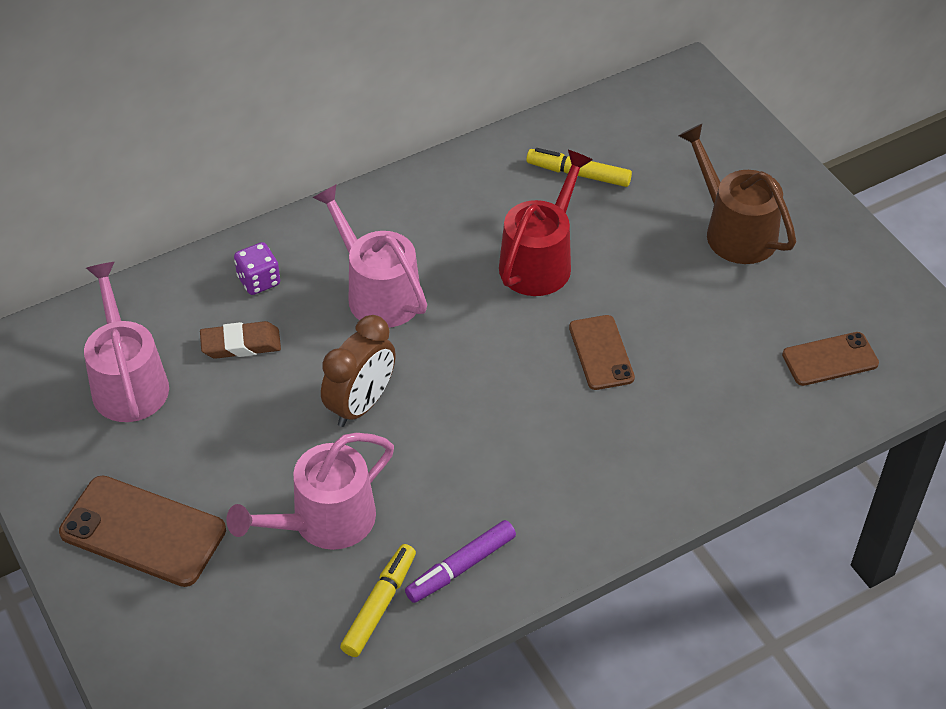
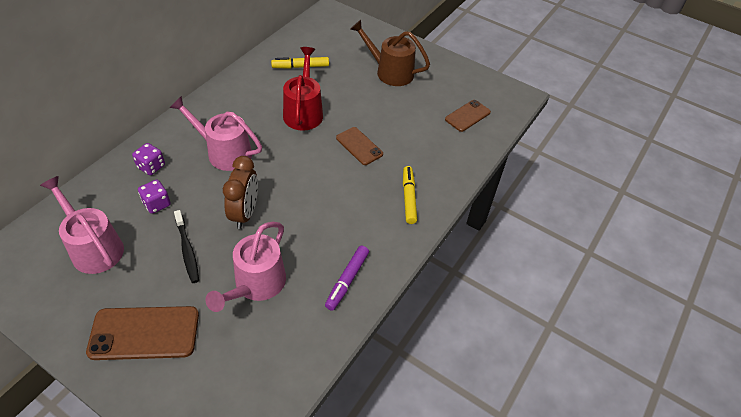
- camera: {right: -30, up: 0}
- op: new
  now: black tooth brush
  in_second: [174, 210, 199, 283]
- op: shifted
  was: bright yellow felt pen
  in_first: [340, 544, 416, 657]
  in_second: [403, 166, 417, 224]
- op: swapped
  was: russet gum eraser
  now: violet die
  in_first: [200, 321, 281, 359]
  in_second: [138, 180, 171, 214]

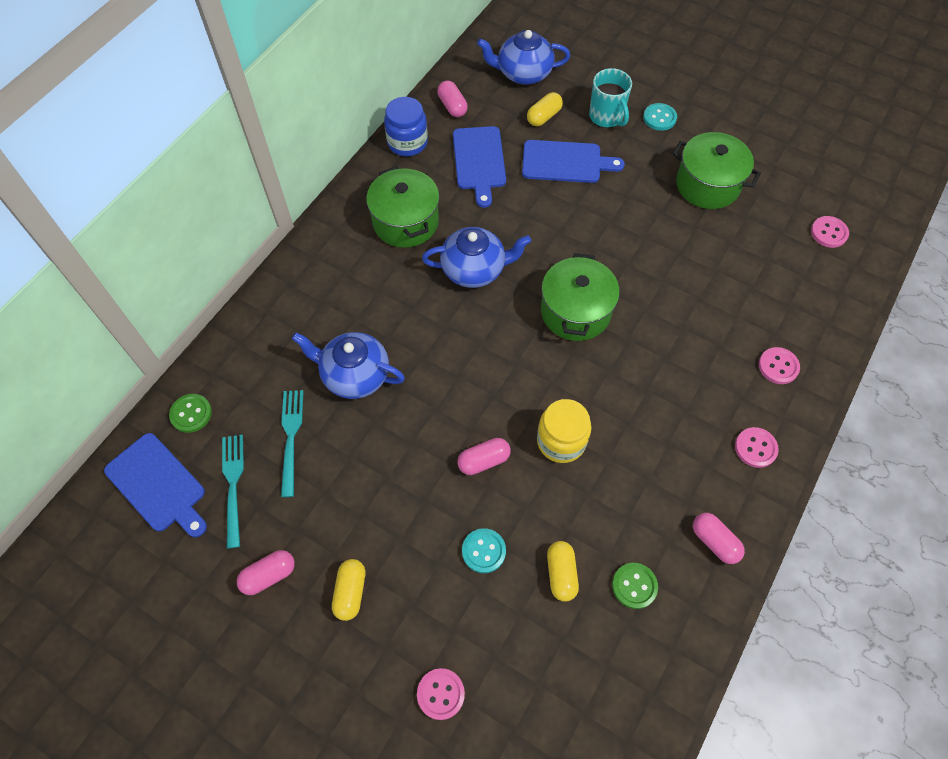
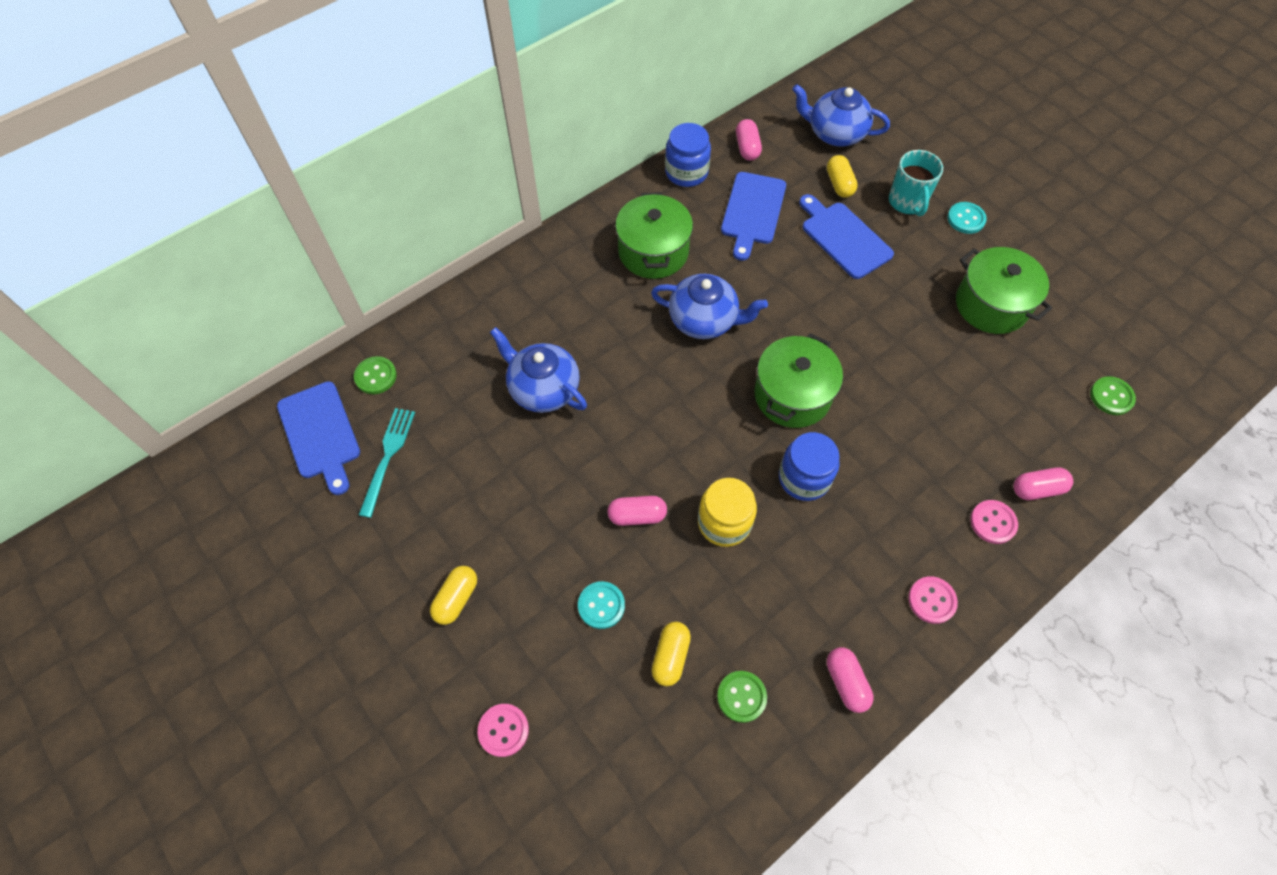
- camera: {right: 20, up: 0}
- op: gone
  was: aqua fork
  in_first: [281, 390, 304, 497]
- op: new
  now: royal blue jar
  in_second: [779, 432, 840, 501]
- op: shifted
  was: rosy capsule
  in_first: [237, 550, 295, 595]
  in_second: [1013, 467, 1073, 500]
- op: repainted
  was: rosy button
  now: leaf-green button
  in_first: [811, 216, 849, 248]
  in_second: [1090, 376, 1136, 415]
- op: rotated
  was: royal blue chopping board
  in_first: [522, 140, 625, 183]
  in_second: [799, 194, 894, 279]
  clockwise: -150
- op: rotated
  was: bright yellow capsule
  in_first: [527, 92, 563, 126]
  in_second: [827, 155, 858, 198]
  clockwise: -75

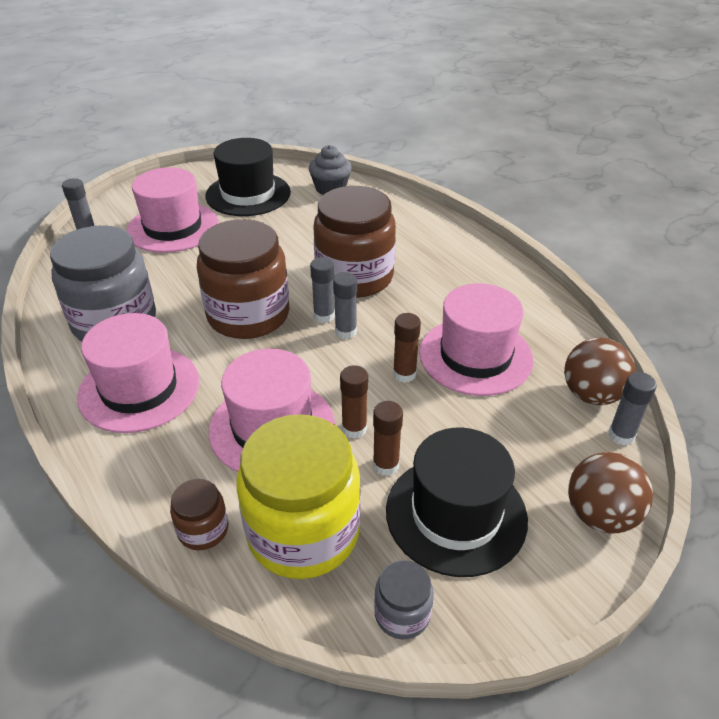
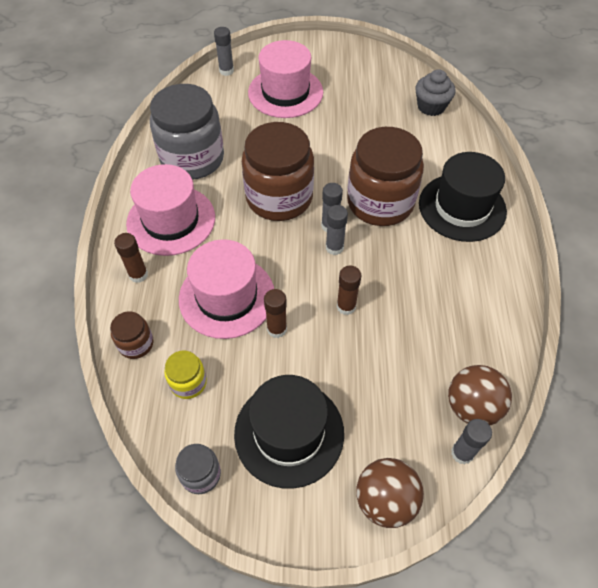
- camera: {right: 35, up: 15}
- op: gone
  was: rosy tall hat
  in_first: [419, 283, 533, 396]
- op: shifted
  was: black tall hat
  in_first: [205, 138, 291, 216]
  in_second: [419, 152, 507, 242]
- op: shifted
  was: russet glue stick
  in_first: [373, 401, 403, 476]
  in_second: [114, 233, 148, 283]
- op: scaled
  was: bright yellow jar
  in_first: [236, 414, 361, 579]
  in_second: [164, 351, 207, 399]
  ratio: 0.45

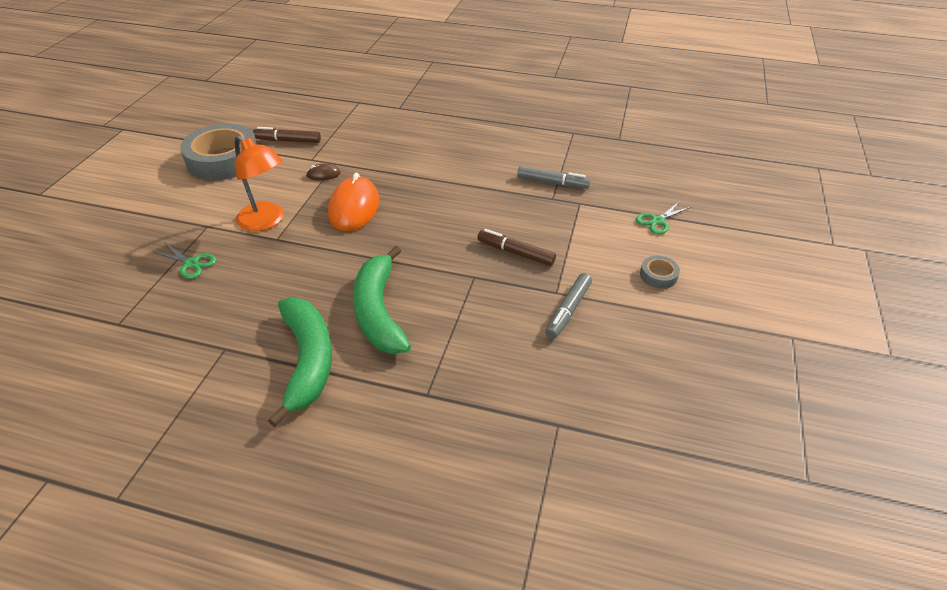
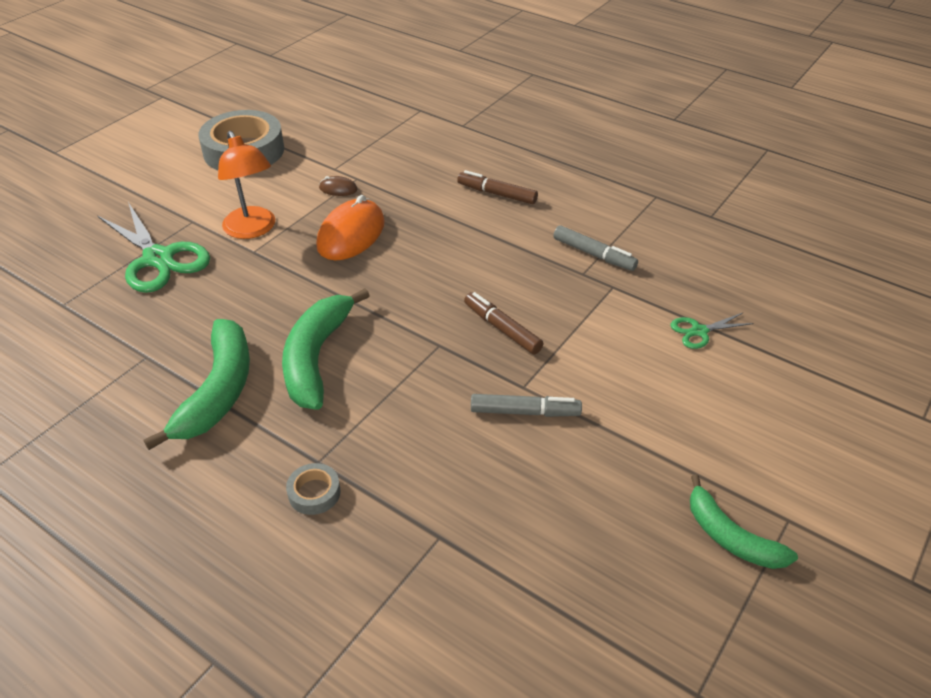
- camera: {right: 20, up: 0}
- op: new
  now: leaf-green banana
  in_second: [690, 474, 798, 569]
- op: shifted
  was: russet felt pen
  in_first: [253, 127, 321, 143]
  in_second: [457, 170, 538, 204]
- op: shifted
  was: grey roll of tape
  in_first: [640, 256, 680, 289]
  in_second: [286, 463, 341, 515]
- op: rotated
  was: grey felt pen
  in_first: [545, 273, 592, 339]
  in_second: [471, 394, 582, 417]
  clockwise: -135
- op: scaled
  was: leaf-green shears
  in_first: [153, 243, 216, 279]
  in_second: [98, 202, 210, 293]
  ratio: 2.05

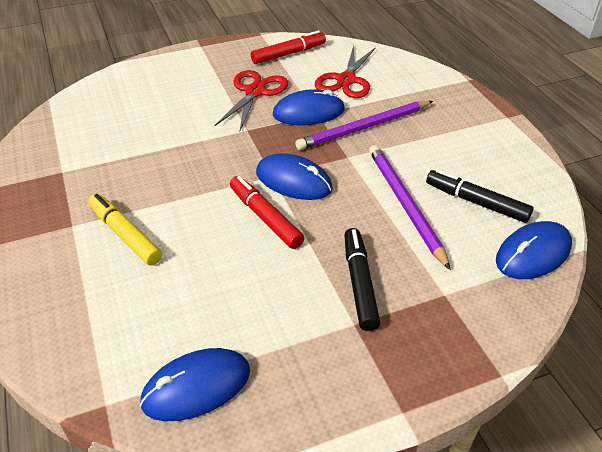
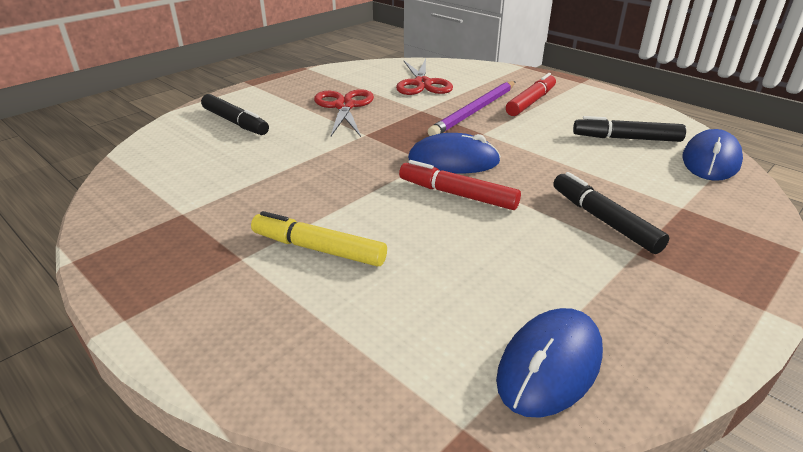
- camera: {right: -25, up: -10}
- op: gone
  was: royal blue mouse
  in_first: [273, 89, 345, 125]
- op: gone
  was: violet lead pencil
  in_first: [369, 145, 451, 270]
- op: new
  now: black felt pen
  in_second: [201, 94, 269, 135]
- op: shifted
  was: scarlet felt pen
  in_first: [251, 30, 326, 64]
  in_second: [506, 73, 556, 116]

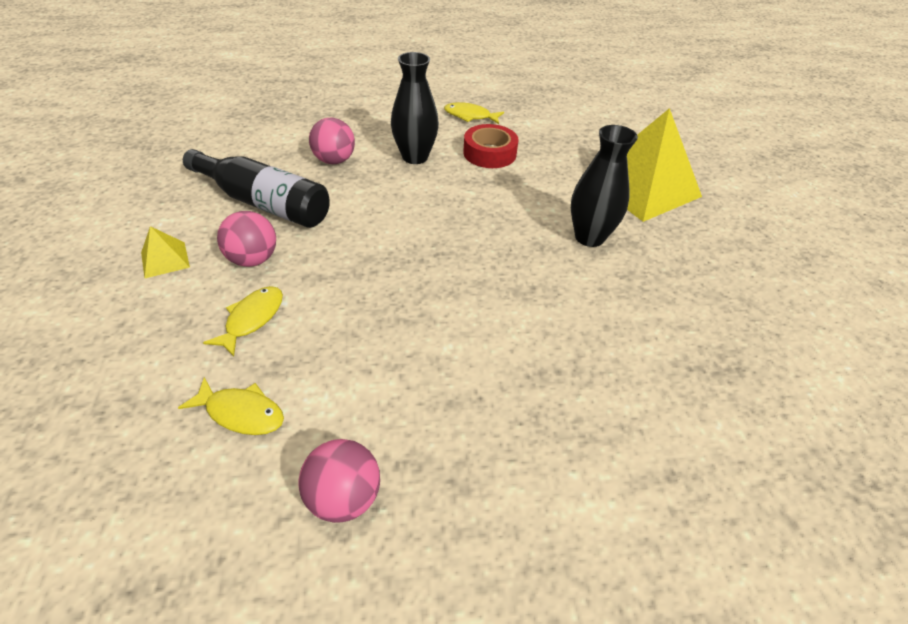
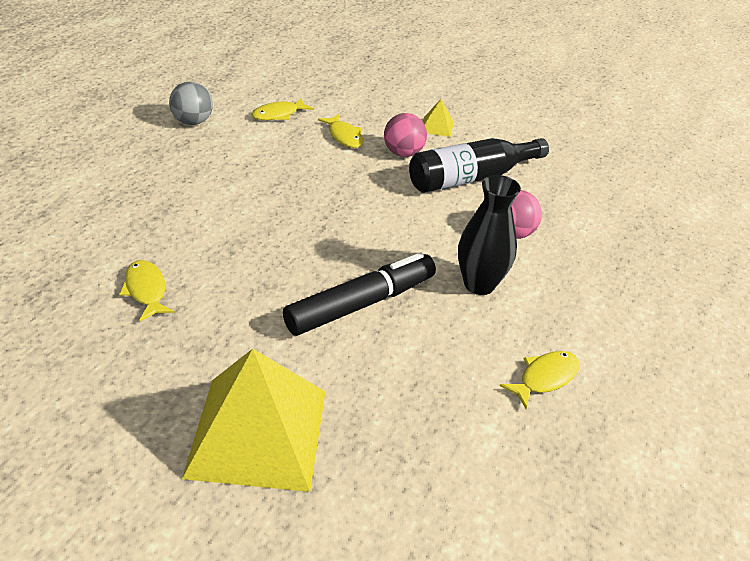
- camera: {right: 125, up: -5}
- op: gone
  was: scarlet roll of tape
  in_first: [463, 124, 519, 168]
- op: gone
  was: black tall vase
  in_first: [571, 125, 638, 247]
- op: new
  now: bright yellow toy fish
  in_second: [119, 260, 174, 321]
- op: new
  now: black felt pen
  in_second: [283, 252, 436, 336]
- op: repainted
  was: rosy ball
  now: grey ball
  in_first: [298, 439, 380, 523]
  in_second: [169, 82, 213, 125]

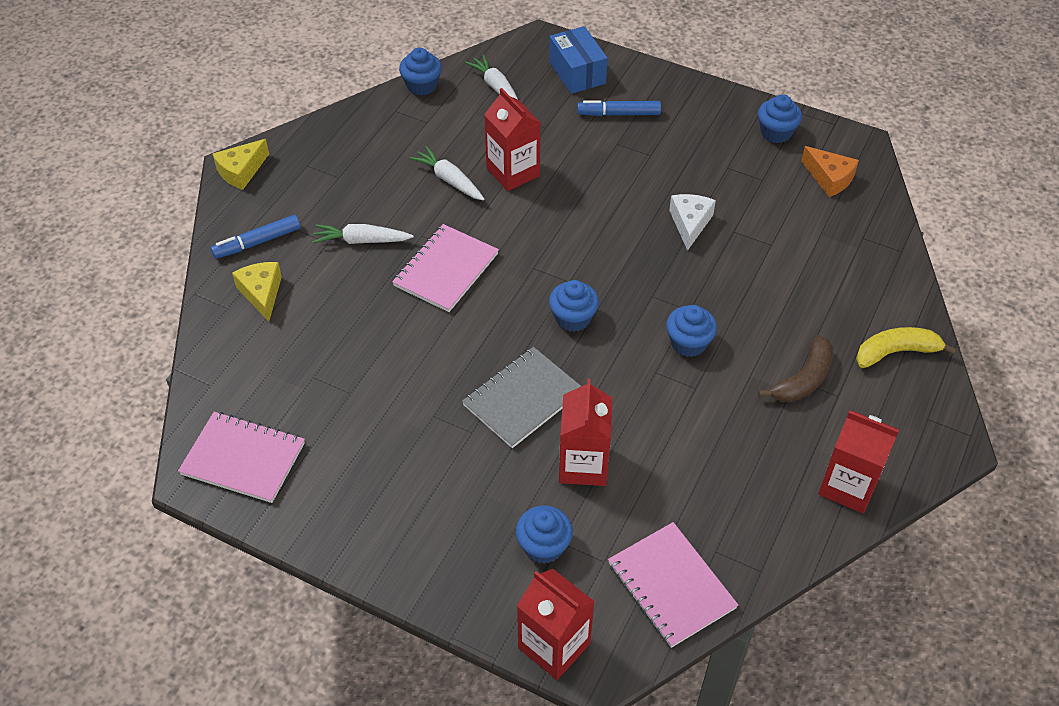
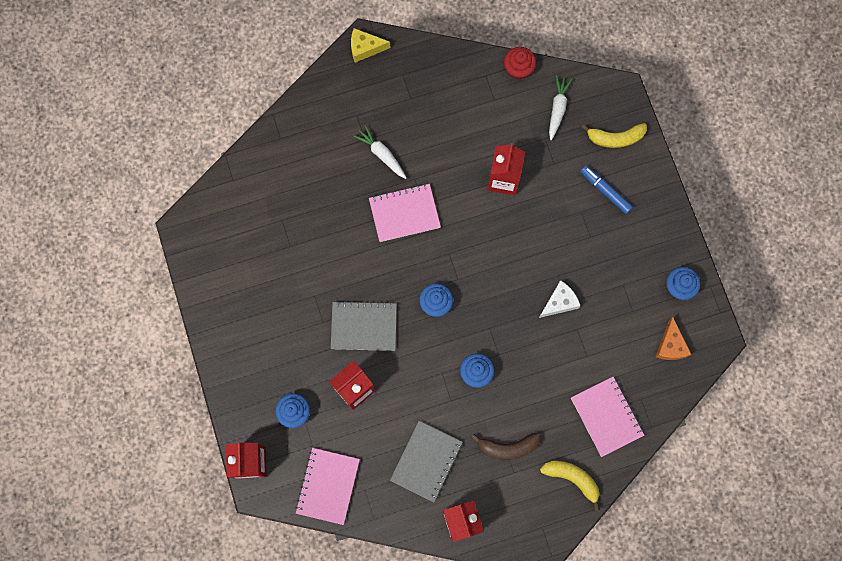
- camera: {right: 45, up: 25}
- op: gone
  was: royal blue felt pen
  in_first: [211, 215, 301, 259]
- op: gone
  was: bright yellow cheese
  in_first: [232, 262, 282, 322]
- op: gone
  was: snow-white root vegetable
  in_first: [409, 146, 484, 201]
- op: new
  now: grey notepad
  in_second: [390, 421, 463, 502]
- op: shifted
  was: rosy notepad
  in_first: [178, 412, 305, 503]
  in_second: [571, 377, 644, 457]
- op: swapped
  was: royal blue box
  now: bright yellow banana
  in_first: [549, 26, 608, 94]
  in_second: [581, 123, 647, 148]
- op: repainted
  was: royal blue fairy cake
  now: scarlet fairy cake
  in_first: [399, 48, 442, 96]
  in_second: [504, 47, 536, 80]

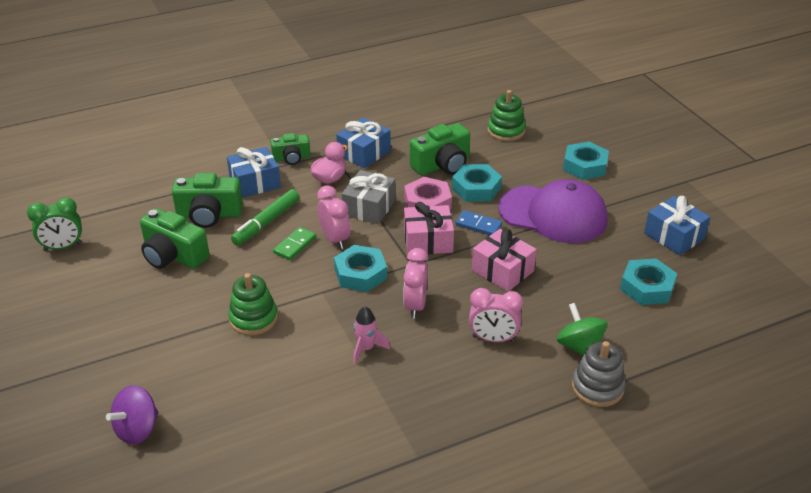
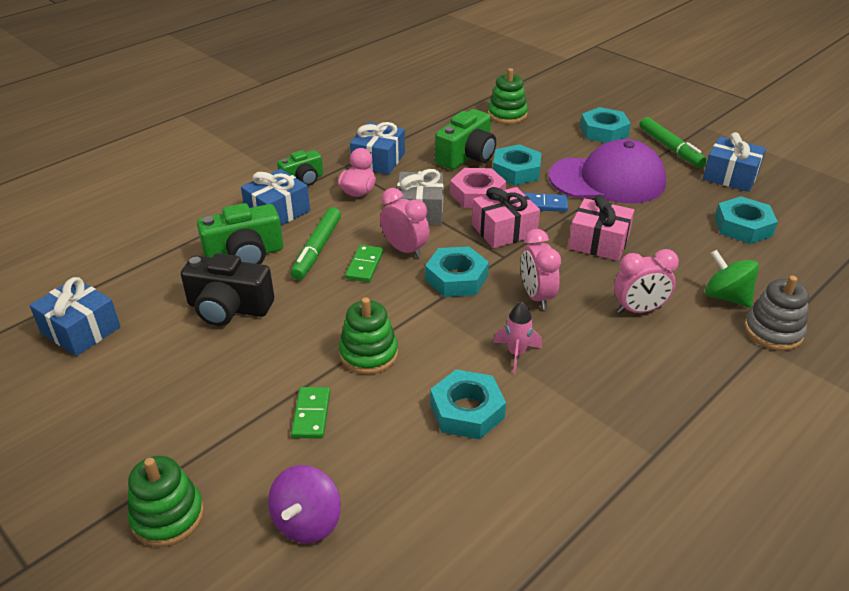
- camera: {right: -20, up: 0}
- op: new
  now: leaf-green stacking rings
  in_second: [128, 456, 204, 547]
- op: new
  now: leaf-green domino
  in_second: [291, 387, 330, 439]
- op: new
  now: aqua hexagon nut
  in_second: [430, 369, 506, 439]
- op: new
  now: leaf-green felt pen
  in_second: [640, 117, 707, 168]
- op: swapped
  was: leaf-green clock
  now: royal blue wrapped gift
  in_first: [27, 197, 82, 251]
  in_second: [29, 277, 120, 356]
- op: repainted
  was: leaf-green camera
  now: black camera
  in_first: [140, 208, 210, 269]
  in_second: [181, 253, 274, 326]

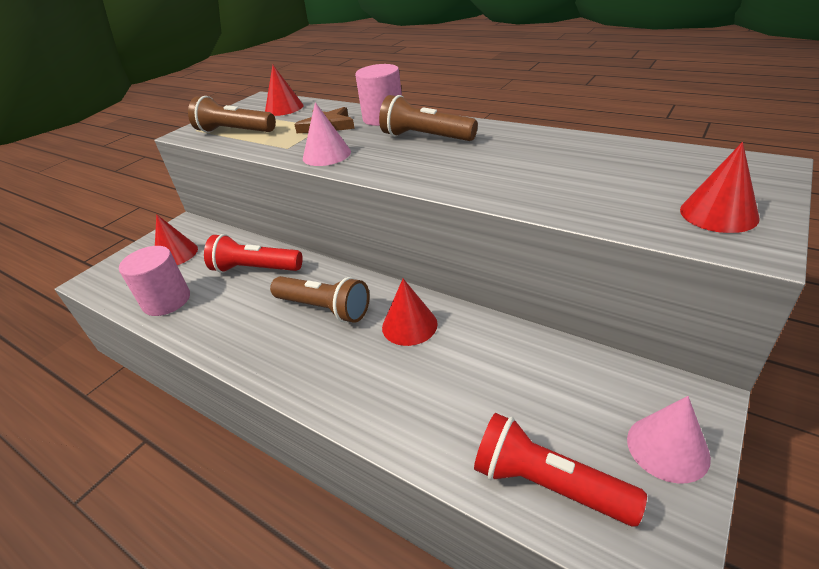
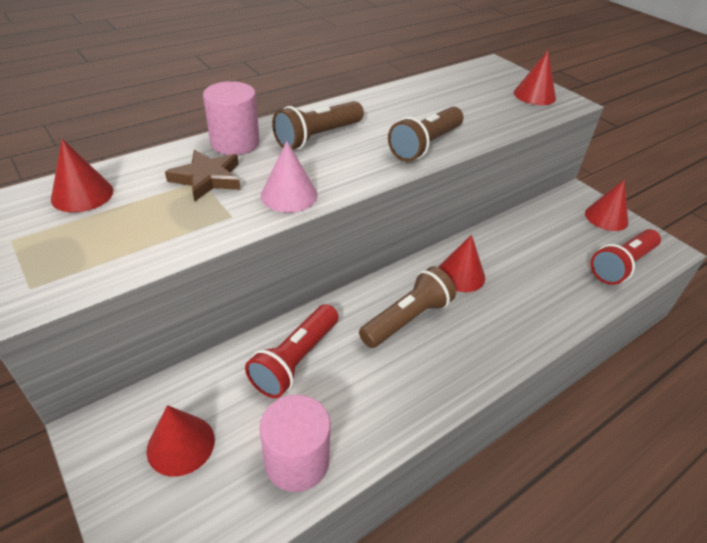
- camera: {right: -75, up: 5}
- op: shifted
  was: russet pocket torch
  in_first: [188, 96, 276, 133]
  in_second: [388, 107, 463, 162]
- op: repainted
  was: rosy cone shape
  now: scarlet cone shape
  in_first: [627, 396, 711, 483]
  in_second: [585, 180, 628, 231]

